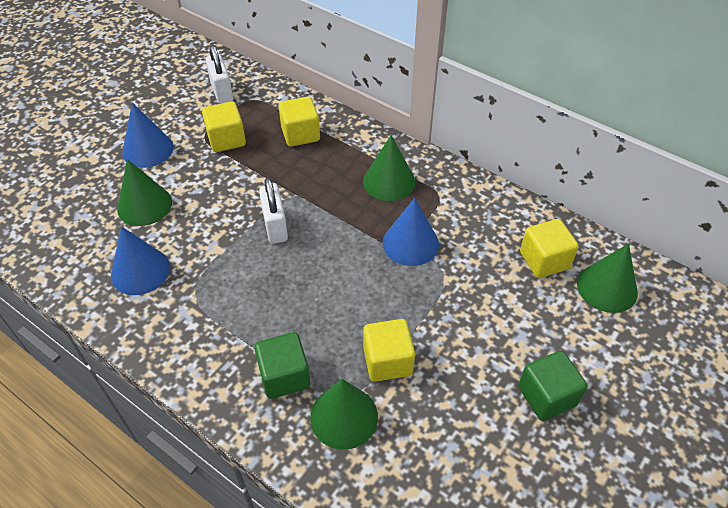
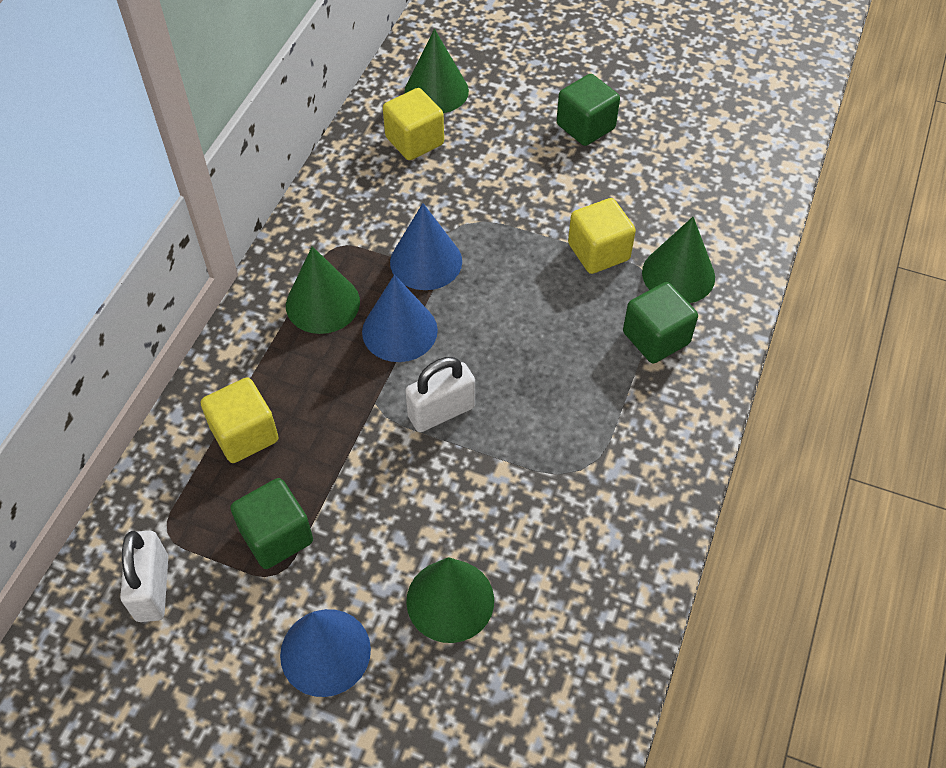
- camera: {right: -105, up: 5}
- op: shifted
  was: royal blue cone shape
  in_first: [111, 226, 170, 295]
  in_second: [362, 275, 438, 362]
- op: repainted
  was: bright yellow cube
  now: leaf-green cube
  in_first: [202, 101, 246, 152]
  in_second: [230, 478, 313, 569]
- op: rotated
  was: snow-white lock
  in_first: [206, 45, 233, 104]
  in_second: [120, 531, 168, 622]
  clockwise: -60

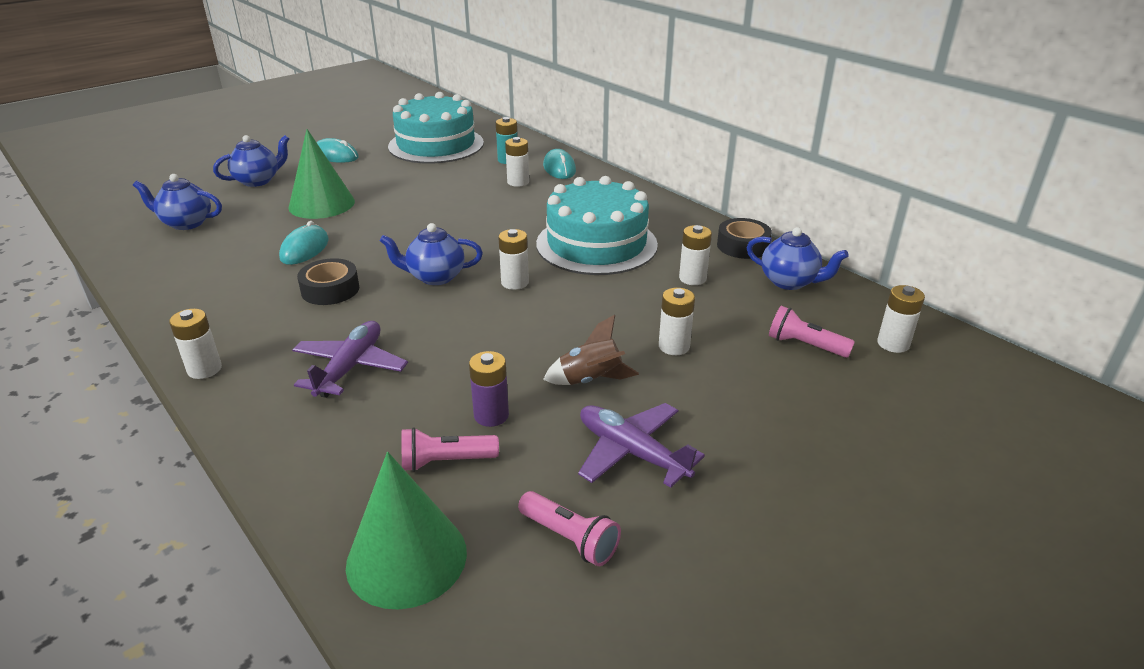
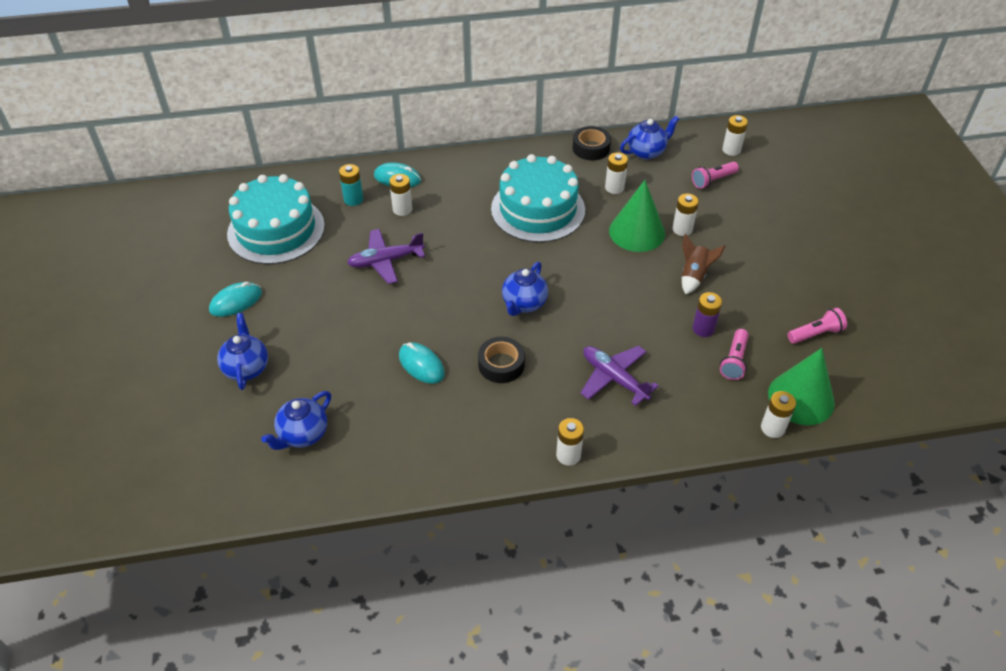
- camera: {right: -60, up: 15}
- op: shifted
  was: leaf-green cone shape
  in_first: [288, 129, 355, 219]
  in_second: [609, 180, 665, 252]
- op: shifted
  was: snow-white battery
  in_first: [498, 229, 529, 290]
  in_second: [761, 391, 796, 438]
- op: shifted
  was: violet aeroplane
  in_first: [578, 403, 705, 488]
  in_second: [347, 229, 425, 284]

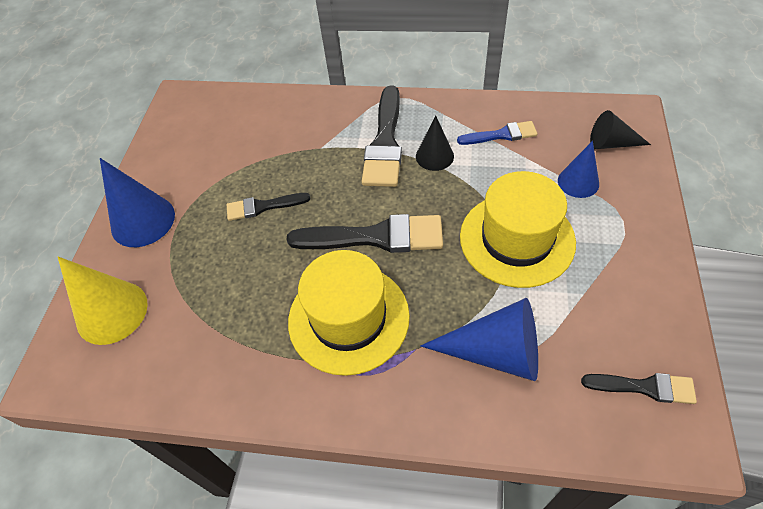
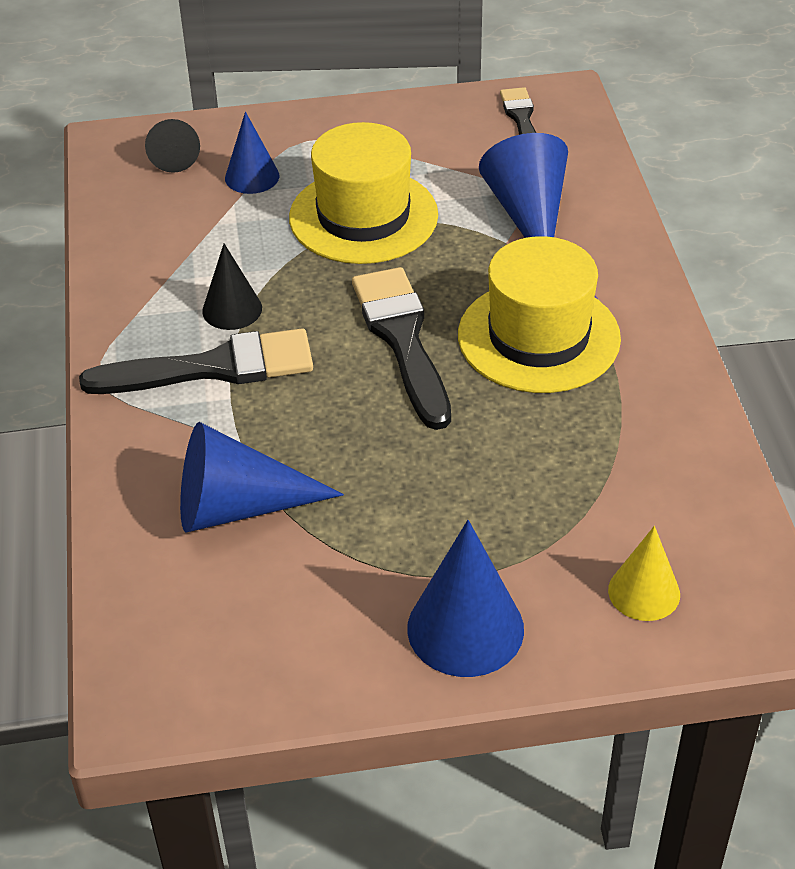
- camera: {right: -110, up: -10}
- op: gone
  was: black paintbrush
  in_first: [227, 193, 310, 221]
- op: gone
  was: royal blue paintbrush
  in_first: [457, 121, 537, 145]
- op: new
  now: royal blue cone shape
  in_second: [180, 422, 344, 533]
- op: scaled
  was: bright yellow cone shape
  in_first: [58, 257, 148, 345]
  in_second: [608, 526, 680, 621]
  ratio: 0.62

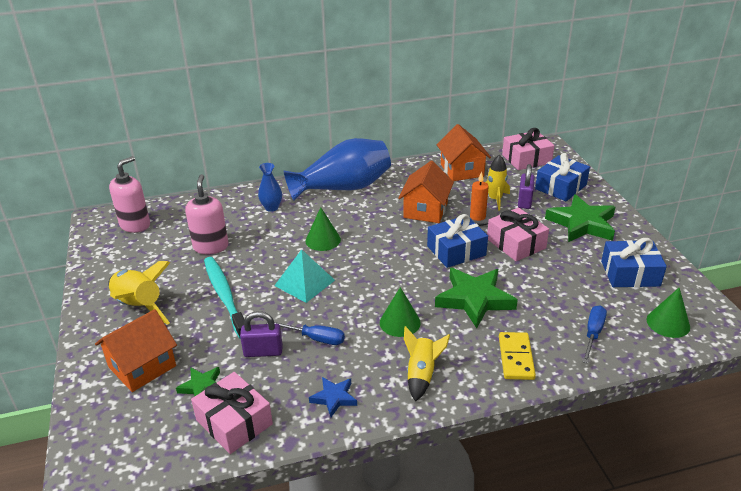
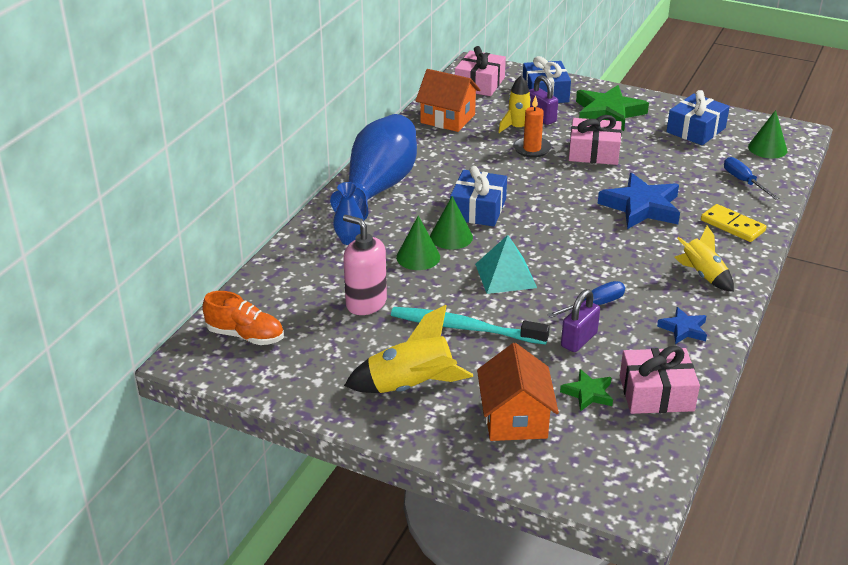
- camera: {right: -50, up: 0}
- op: gone
  was: bright orange house
  in_first: [398, 161, 454, 223]
- op: shifted
  was: leaf-green cone shape
  in_first: [380, 287, 421, 337]
  in_second: [396, 216, 440, 270]
- op: shifted
  was: royal blue wrapped gift
  in_first: [427, 214, 488, 268]
  in_second: [450, 166, 507, 227]
- op: swapped
  was: rosy pump bottle
  now: bright orange shoe
  in_first: [109, 156, 150, 233]
  in_second: [202, 291, 284, 345]
- op: repainted
  was: leaf-green five-pointed star
  now: royal blue five-pointed star
  in_first: [435, 268, 518, 328]
  in_second: [598, 173, 680, 229]

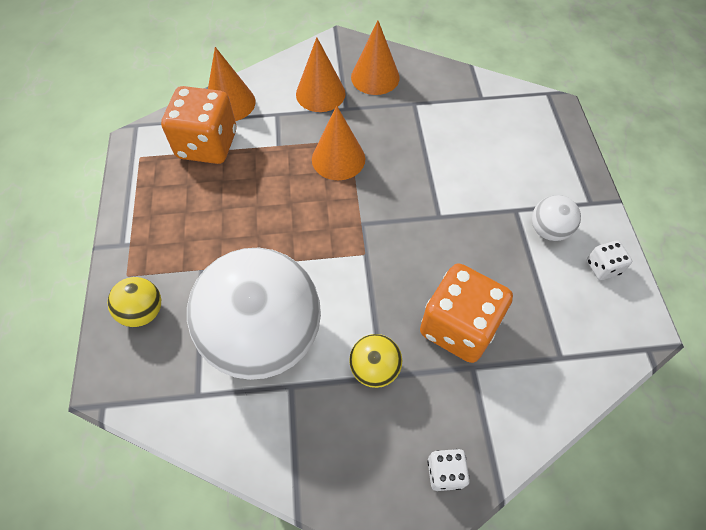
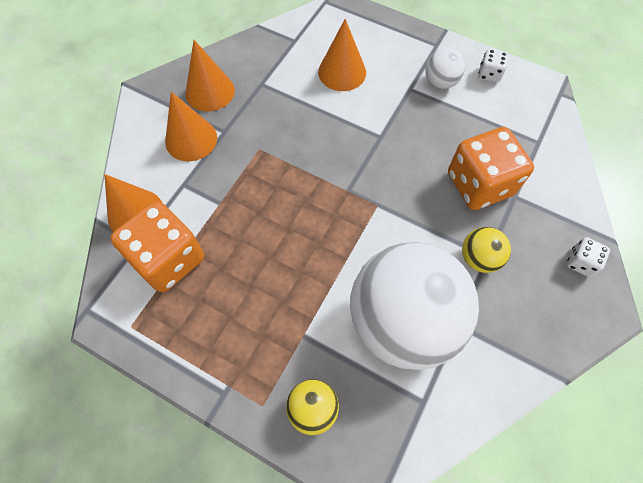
- camera: {right: -55, up: 5}
- op: shifted
  was: bright orange cone shape
  in_first: [312, 105, 365, 180]
  in_second: [318, 19, 366, 91]

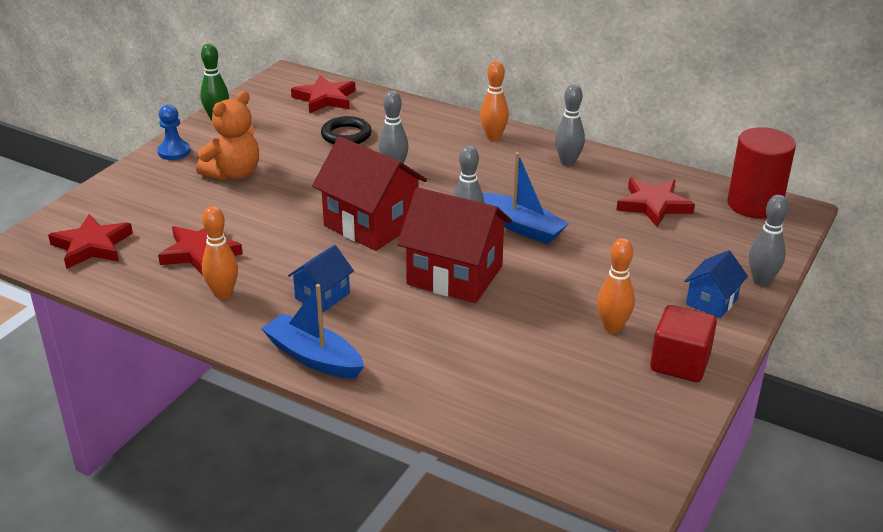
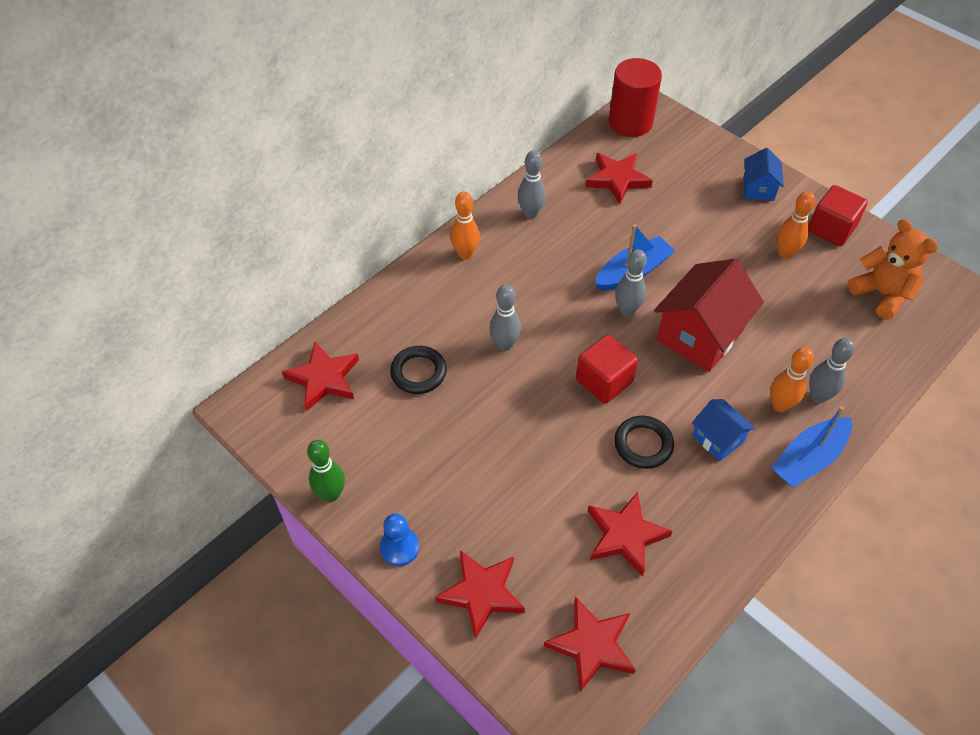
- camera: {right: -75, up: 20}
- op: new
  now: scarlet five-pointed star
  in_second: [435, 550, 525, 639]
- op: new
  now: black hoop
  in_second: [614, 416, 674, 469]
- op: shifted
  was: bright orange stuffed bear
  in_first: [196, 91, 259, 181]
  in_second: [848, 219, 938, 319]
- op: shifted
  was: bright orange skittle
  in_first: [202, 206, 238, 299]
  in_second: [770, 347, 814, 412]
- op: shifted
  was: grey skittle
  in_first: [749, 195, 788, 286]
  in_second: [809, 338, 855, 403]
- op: swapped
  was: scarlet house
  now: scarlet cube
  in_first: [312, 137, 427, 251]
  in_second: [576, 335, 638, 404]
- op: rotated
  was: royal blue house
  in_first: [684, 250, 748, 318]
  in_second: [743, 148, 784, 201]
  clockwise: 45

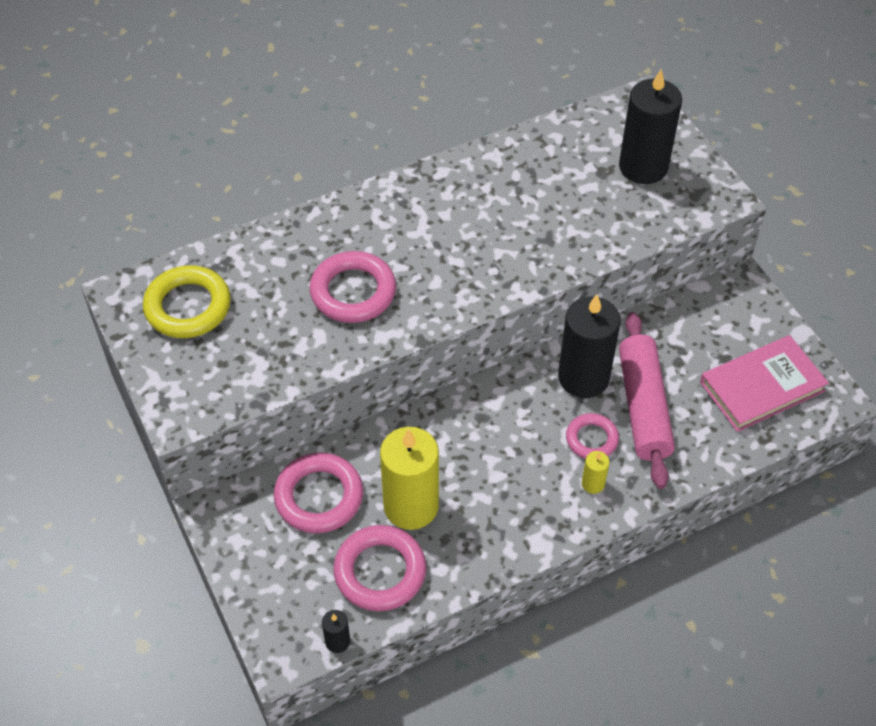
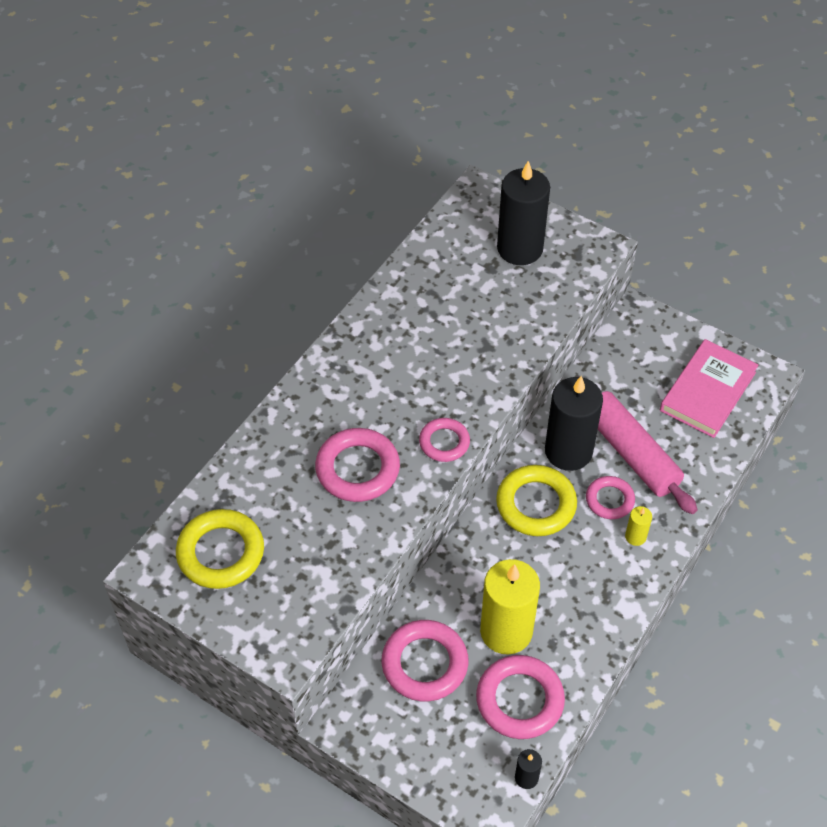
- camera: {right: -30, up: 0}
- op: new
  now: rosy hoop
  in_second: [419, 418, 470, 462]
- op: new
  now: bright yellow hoop
  in_second: [496, 465, 577, 536]

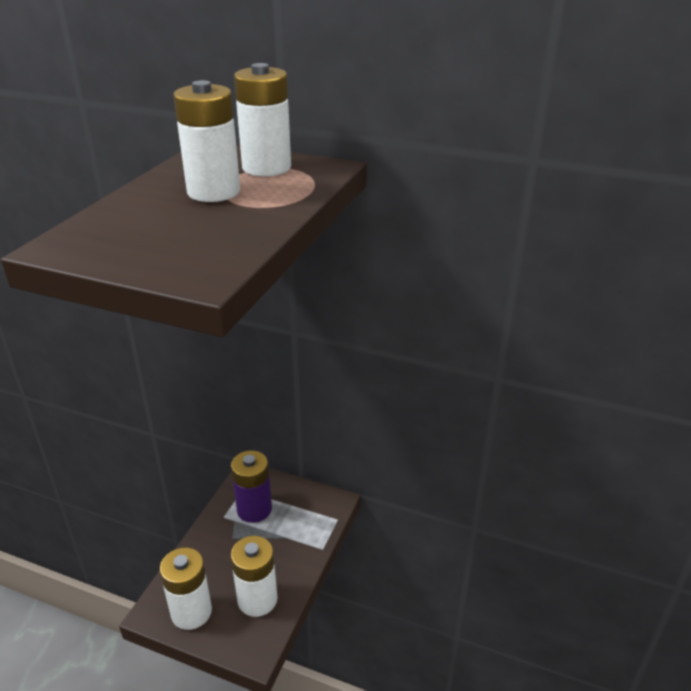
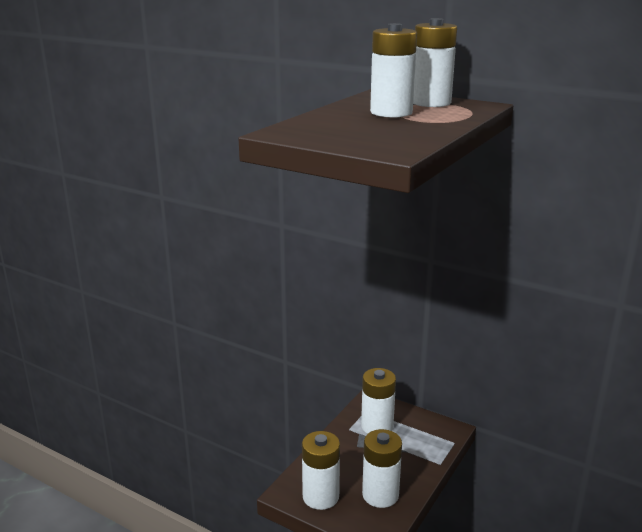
- camera: {right: 10, up: -10}
- op: repainted
  was: violet battery
  now: snow-white battery
  in_first: [231, 450, 272, 523]
  in_second: [361, 368, 396, 434]

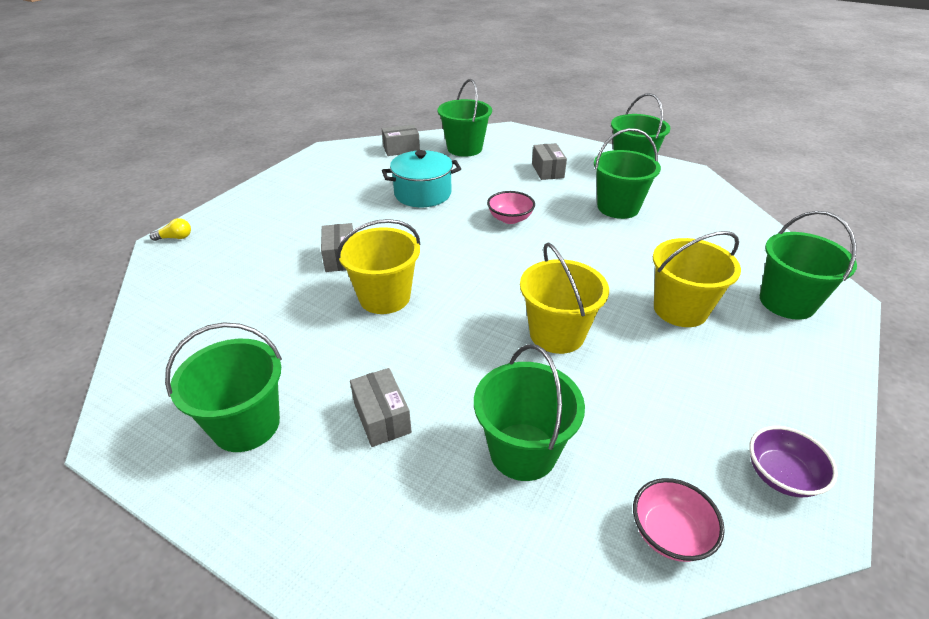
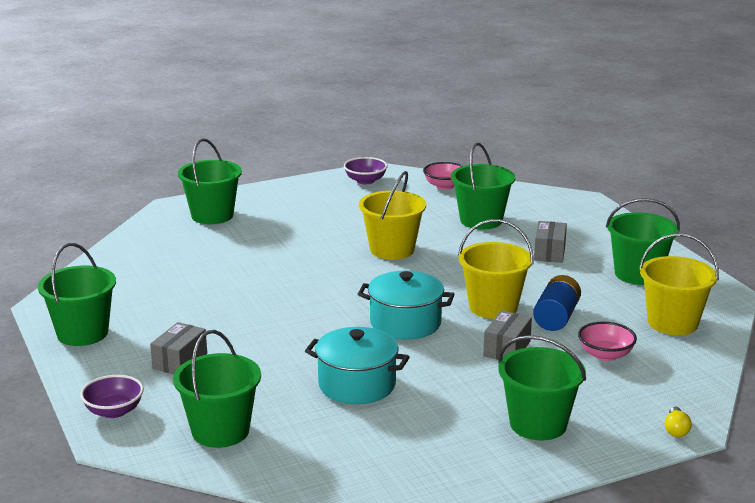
- camera: {right: -145, up: -15}
- op: gone
  was: grey box
  in_first: [382, 125, 420, 156]
- op: new
  now: violet deep dish
  in_second: [80, 375, 144, 418]
- op: new
  now: aqua cooking pot
  in_second: [358, 271, 455, 340]
- op: new
  now: royal blue battery
  in_second: [533, 275, 581, 331]
- op: shifted
  was: rosy deep dish
  in_first: [487, 191, 535, 224]
  in_second: [578, 322, 637, 361]
- op: shifted
  was: leaf-green sand bucket
  in_first: [594, 128, 661, 219]
  in_second: [498, 335, 586, 441]
- op: shifted
  was: bright yellow sand bucket
  in_first: [653, 231, 741, 327]
  in_second: [639, 233, 719, 335]
- op: rotated
  was: bright yellow lightbulb
  in_first: [150, 218, 191, 241]
  in_second: [665, 407, 692, 437]
  clockwise: -105

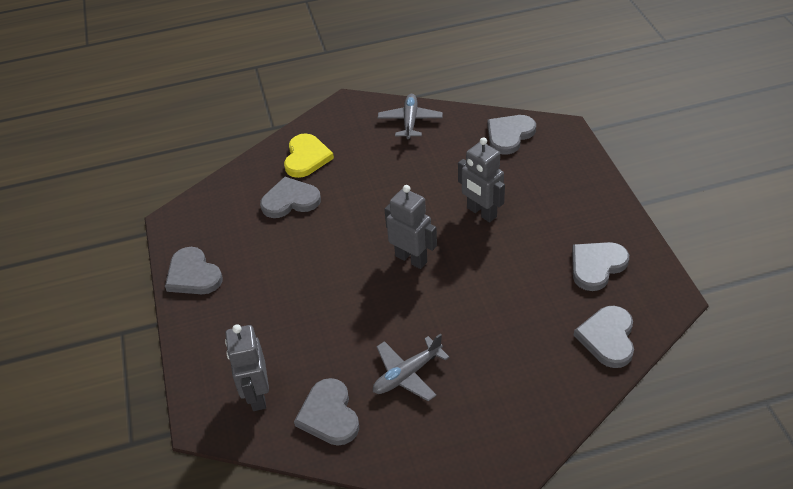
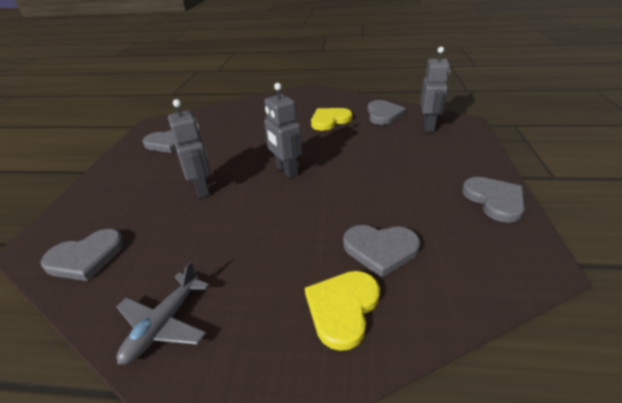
- camera: {right: -160, up: -10}
- op: gone
  was: grey heart
  in_first: [574, 306, 634, 368]
- op: swapped
  was: grey aeroplane
  now: bright yellow heart
  in_first: [373, 334, 450, 401]
  in_second: [311, 108, 352, 131]

